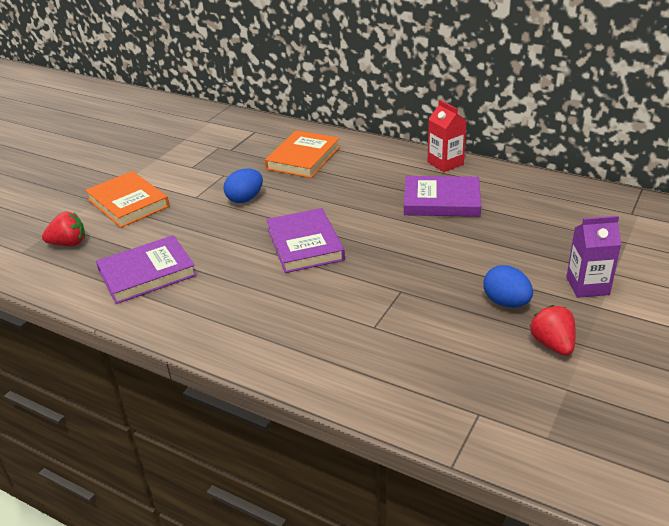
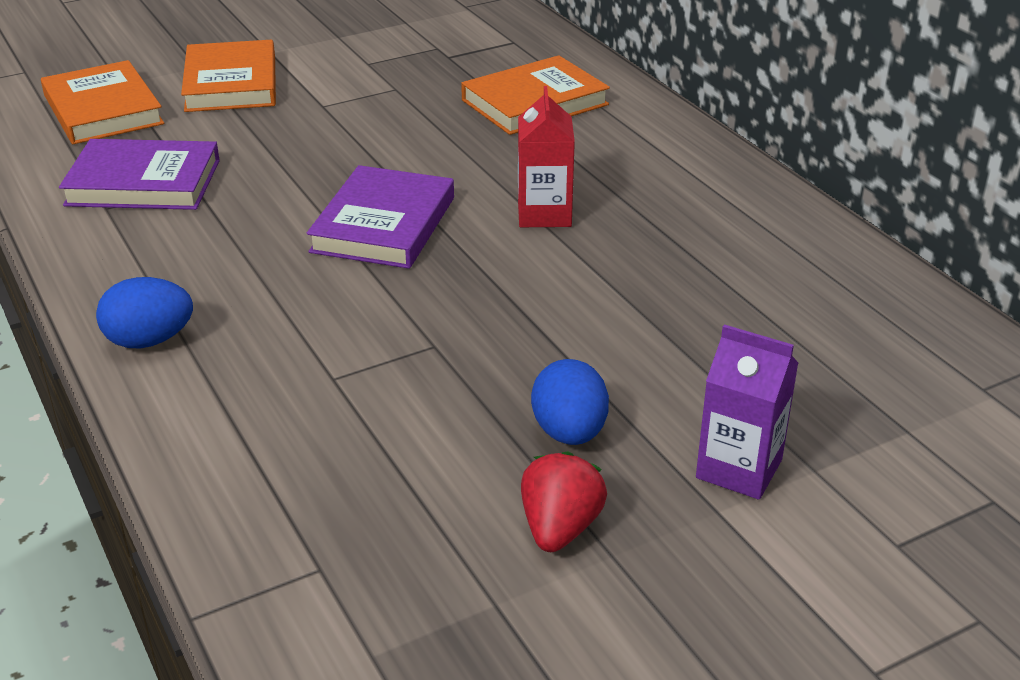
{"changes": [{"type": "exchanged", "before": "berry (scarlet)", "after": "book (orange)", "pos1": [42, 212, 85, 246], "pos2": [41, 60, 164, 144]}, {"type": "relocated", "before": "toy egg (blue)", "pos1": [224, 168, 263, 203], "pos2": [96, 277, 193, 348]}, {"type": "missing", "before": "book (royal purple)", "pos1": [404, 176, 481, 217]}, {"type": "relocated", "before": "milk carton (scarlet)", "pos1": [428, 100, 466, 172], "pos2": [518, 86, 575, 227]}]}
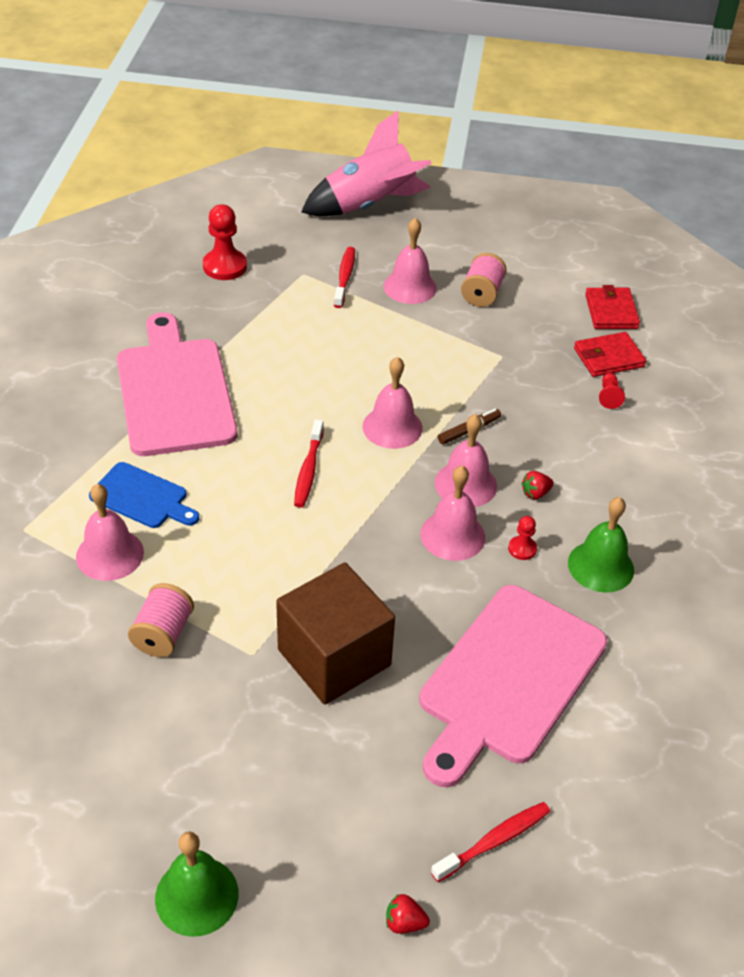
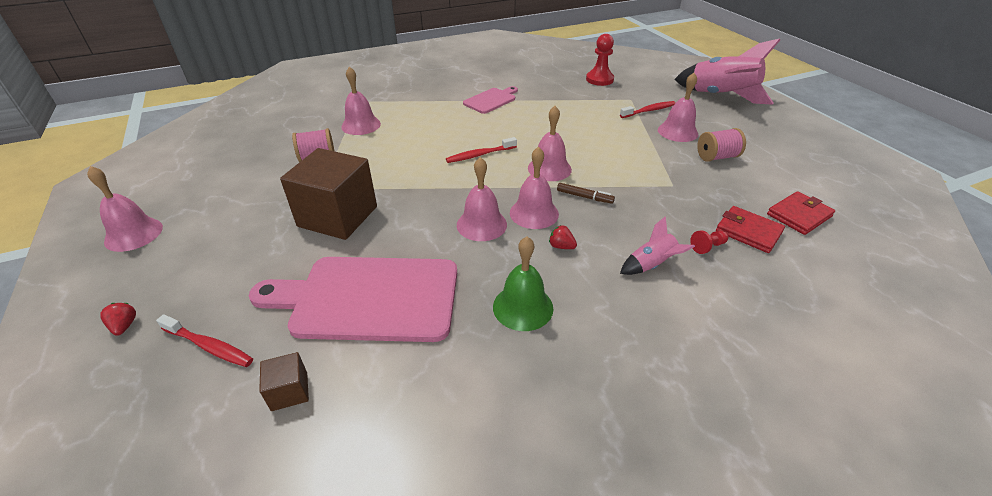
{"changes": [{"type": "missing", "before": "cutting board (blue)", "pos1": [89, 462, 199, 528]}, {"type": "size", "before": "cutting board (rosy)", "pos1": [117, 312, 238, 456], "pos2": [463, 86, 518, 114], "scale": 0.51}, {"type": "colour", "before": "hand bell (emerald)", "after": "hand bell (rosy)", "pos1": [155, 832, 239, 937], "pos2": [87, 166, 163, 252]}, {"type": "missing", "before": "game pawn (scarlet)", "pos1": [508, 516, 537, 560]}, {"type": "appeared", "after": "cube (dark brown)", "pos2": [259, 352, 309, 411]}, {"type": "appeared", "after": "spaceship (rosy)", "pos2": [620, 216, 695, 275]}]}
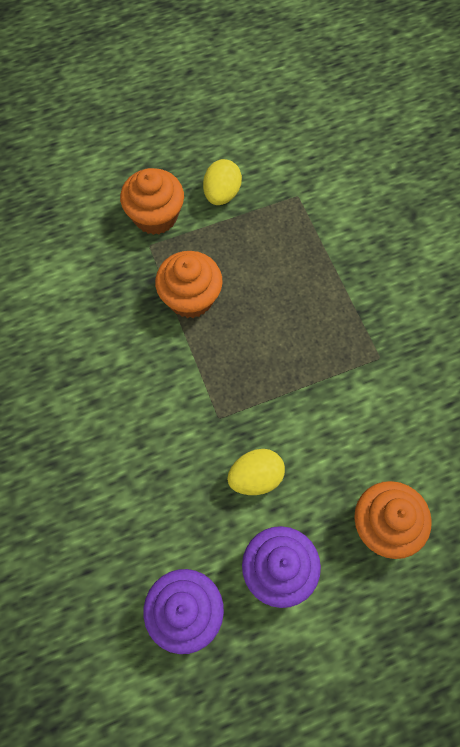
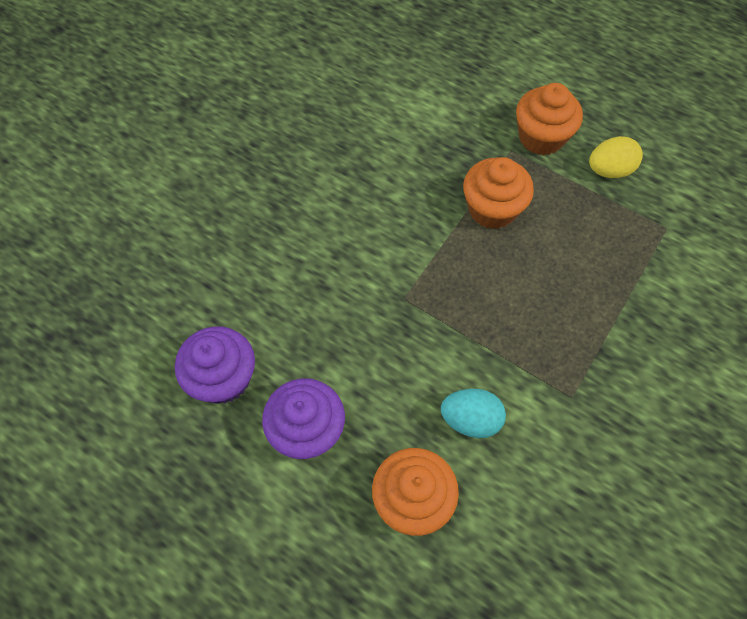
{"changes": [{"type": "missing", "before": "toy egg (bright yellow)", "pos1": [227, 449, 285, 495]}, {"type": "appeared", "after": "toy egg (teal)", "pos2": [441, 389, 506, 438]}]}
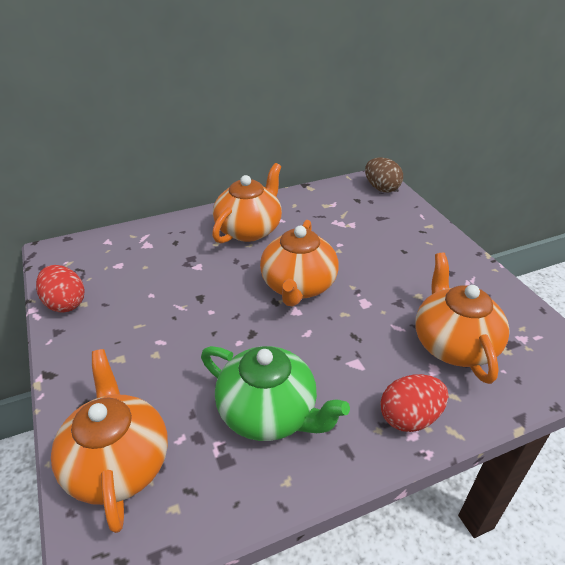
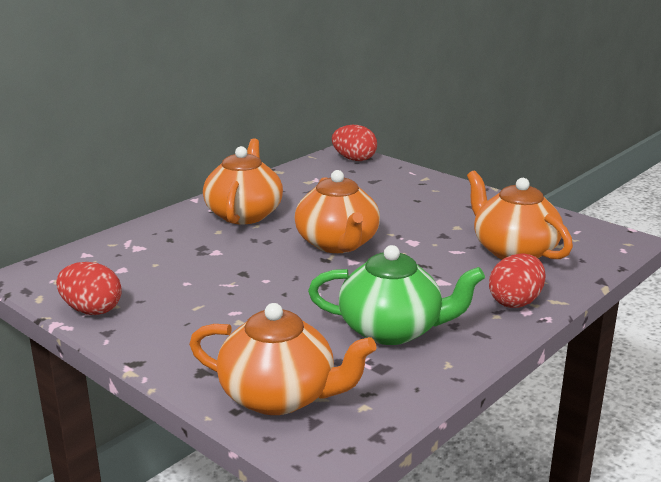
{"changes": [{"type": "spun", "before": "teapot (orange)", "pos1": [51, 349, 168, 533], "pos2": [189, 303, 377, 415], "turn": 150}, {"type": "colour", "before": "toy egg (dark brown)", "after": "toy egg (scarlet)", "pos1": [365, 157, 403, 192], "pos2": [332, 125, 377, 161]}]}
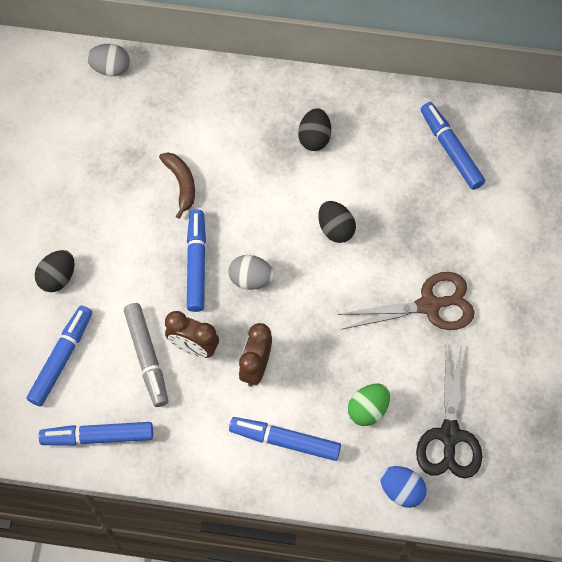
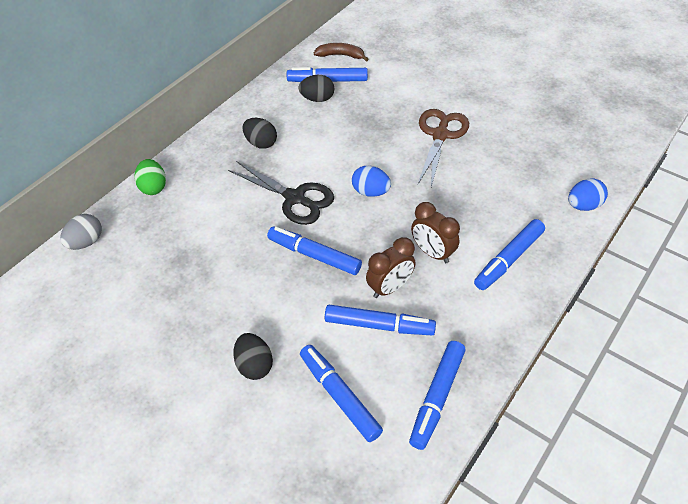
{"changes": [{"type": "colour", "before": "marker pen (ash-grey)", "after": "marker pen (blue)", "pos1": [124, 303, 168, 407], "pos2": [325, 305, 436, 335]}, {"type": "relocated", "before": "banana fruit (dark brown)", "pos1": [159, 153, 195, 219], "pos2": [314, 43, 369, 62]}, {"type": "missing", "before": "toy egg (ash-grey)", "pos1": [228, 255, 274, 290]}, {"type": "relocated", "before": "toy egg (ebony)", "pos1": [318, 201, 356, 243], "pos2": [298, 75, 334, 102]}, {"type": "relocated", "before": "toy egg (emerald)", "pos1": [348, 384, 390, 426], "pos2": [134, 159, 166, 195]}, {"type": "relocated", "before": "pair of scissors (ebony)", "pos1": [416, 346, 482, 479], "pos2": [228, 161, 334, 225]}, {"type": "appeared", "after": "toy egg (blue)", "pos2": [352, 166, 391, 197]}]}
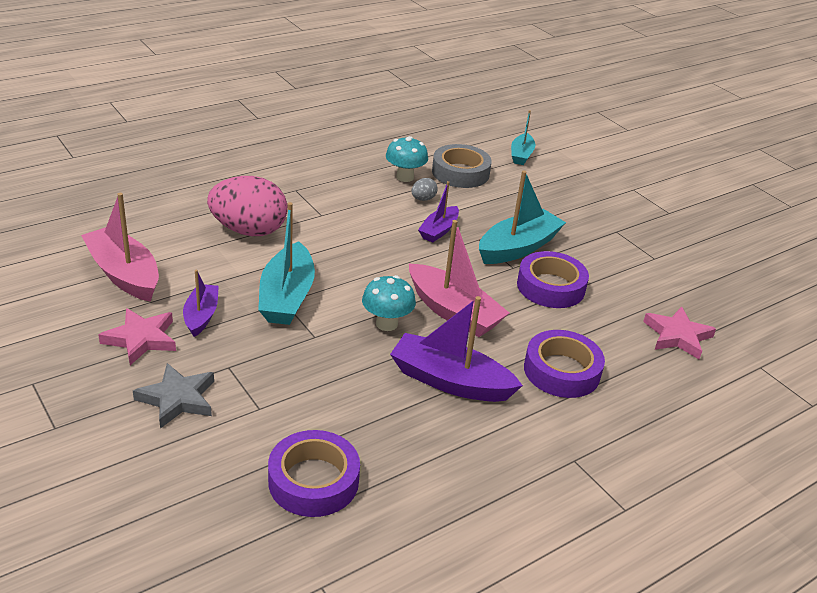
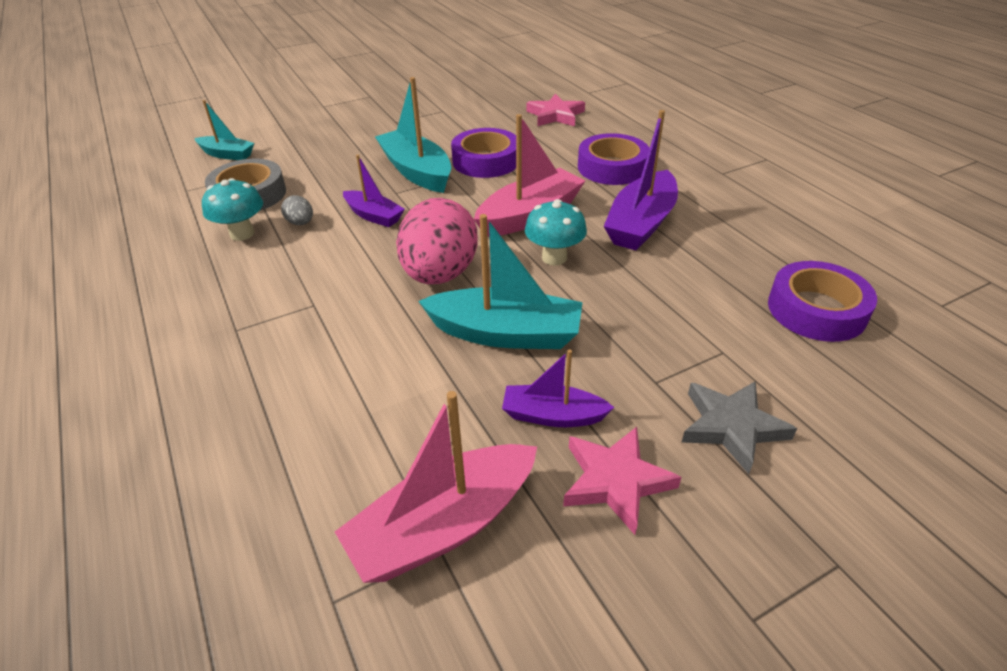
{"changes": [{"type": "relocated", "before": "toy egg (rosy)", "pos1": [207, 176, 288, 236], "pos2": [396, 198, 478, 284]}]}
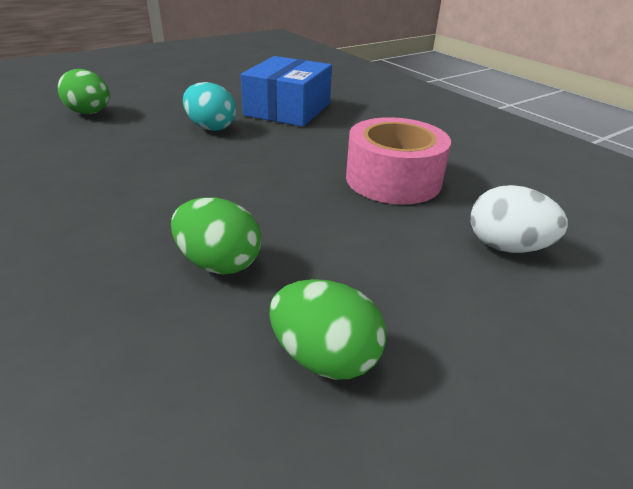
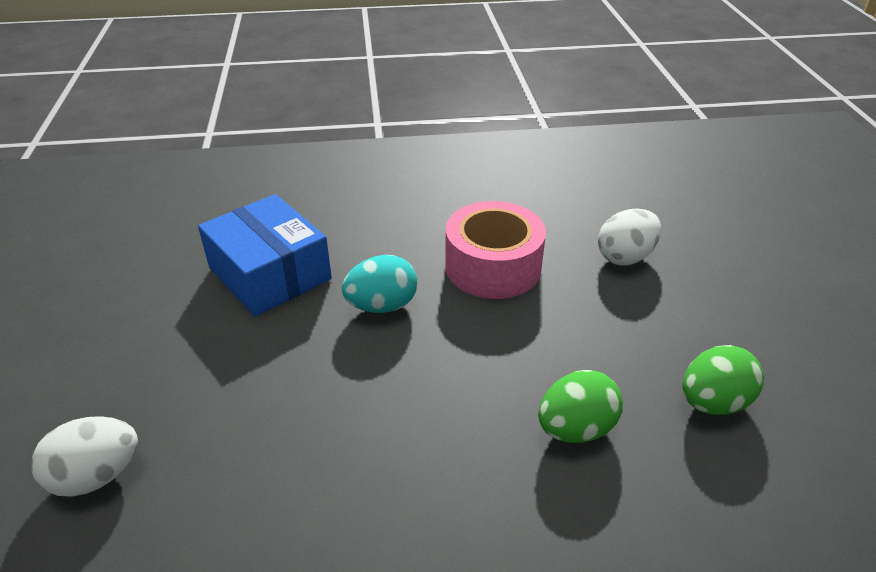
{"changes": [{"type": "colour", "before": "toy egg (emerald)", "after": "toy egg (pure white)", "pos1": [58, 69, 110, 114], "pos2": [31, 416, 138, 497]}, {"type": "relocated", "before": "toy egg (teal)", "pos1": [183, 82, 236, 131], "pos2": [342, 255, 418, 313]}]}
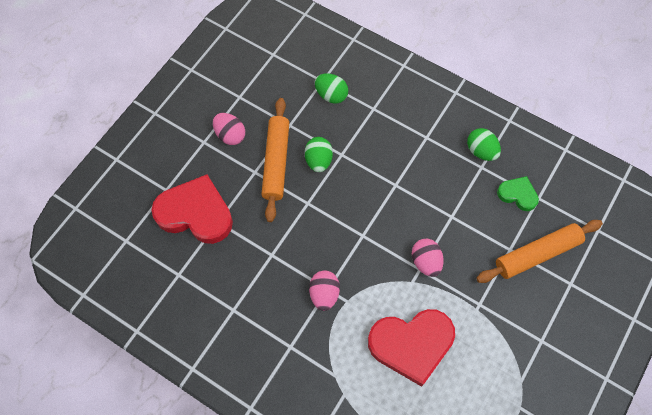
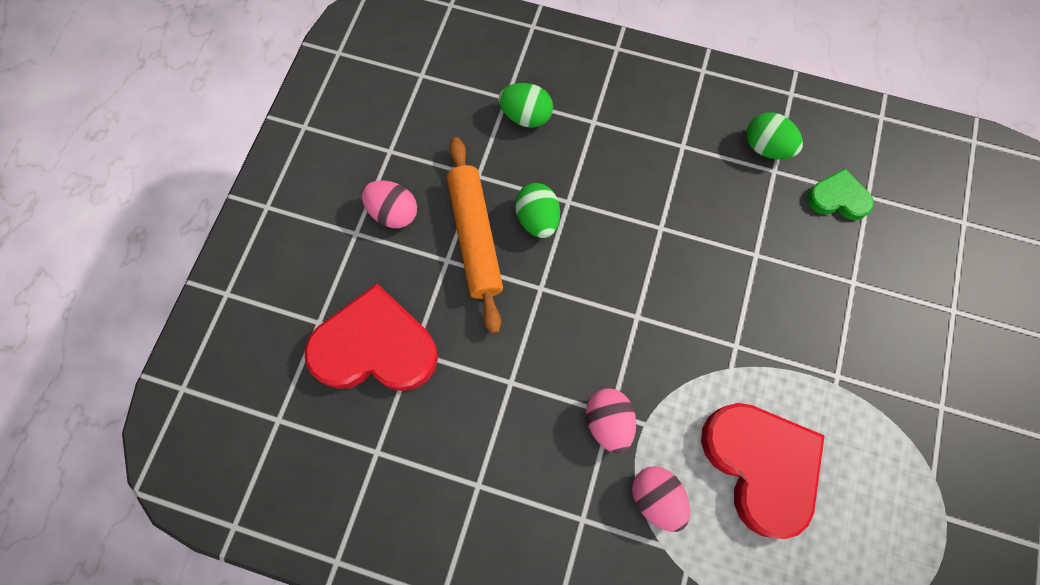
{"changes": [{"type": "spun", "before": "heart shape (scarlet)", "pos1": [368, 309, 455, 387], "pos2": [701, 403, 825, 539], "turn": -90}, {"type": "relocated", "before": "toy egg (rosy)", "pos1": [412, 239, 444, 277], "pos2": [632, 466, 690, 532]}, {"type": "missing", "before": "dough roller (orange)", "pos1": [476, 220, 603, 283]}]}
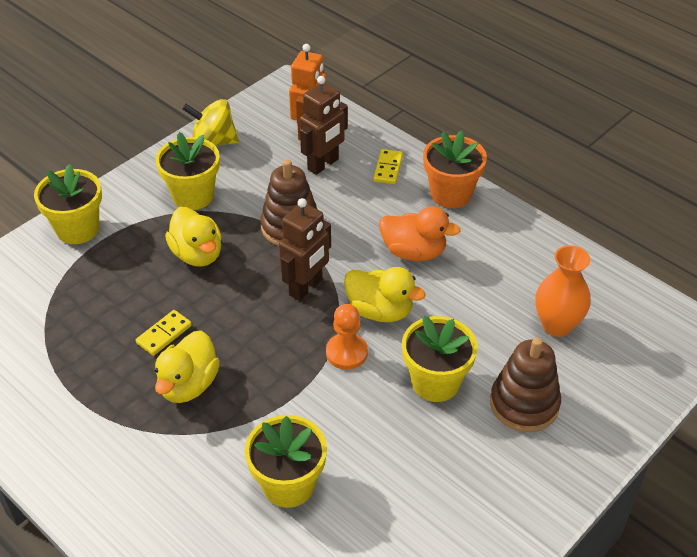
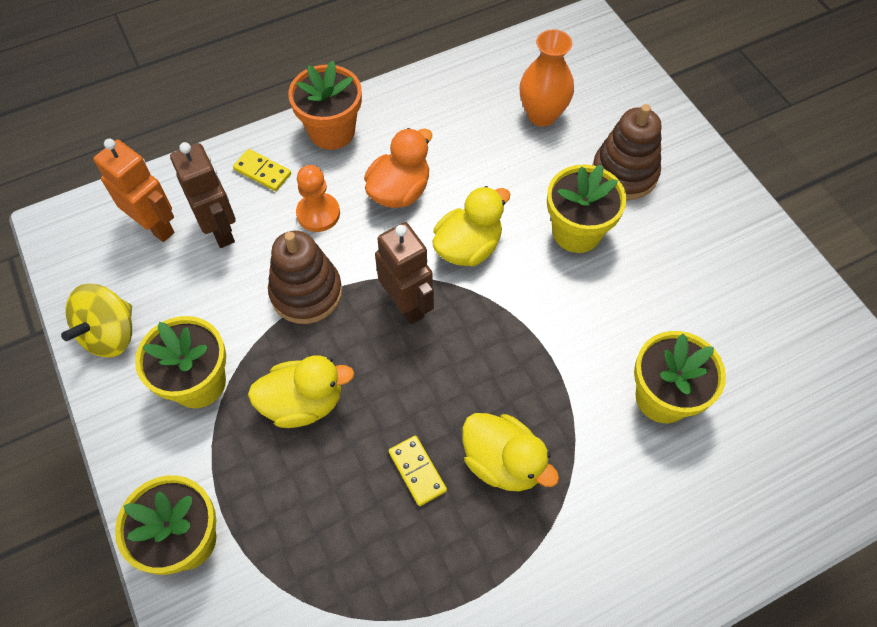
{"changes": [{"type": "relocated", "before": "game pawn (orange)", "pos1": [326, 304, 368, 370], "pos2": [296, 165, 340, 232]}]}
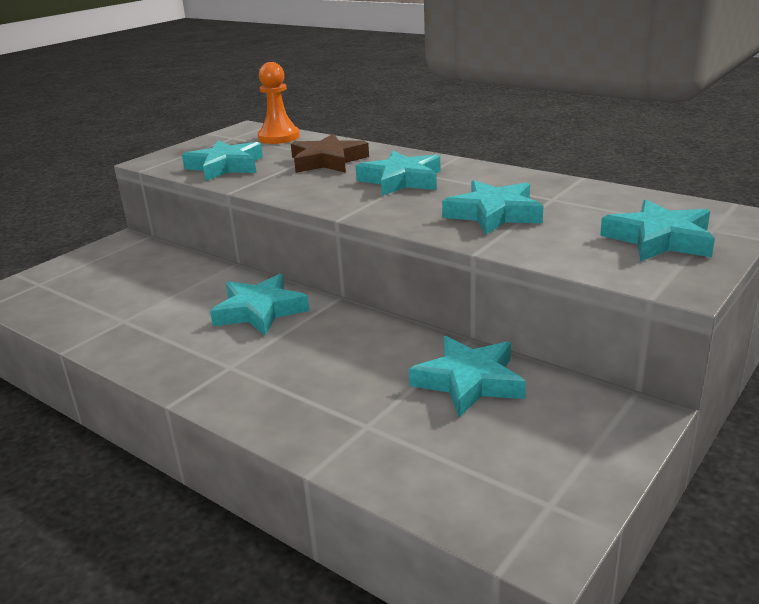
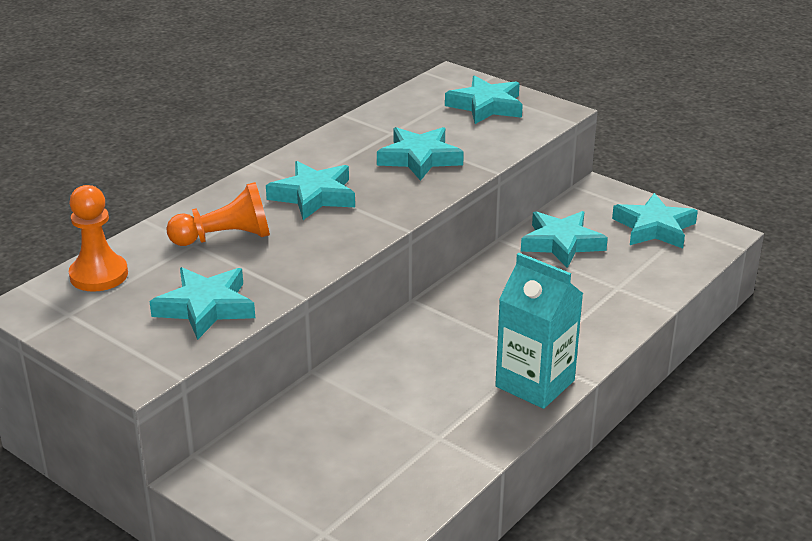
{"changes": [{"type": "relocated", "before": "five-pointed star (teal)", "pos1": [210, 274, 309, 335], "pos2": [612, 193, 698, 248]}, {"type": "exchanged", "before": "five-pointed star (dark brown)", "after": "game pawn (orange)", "pos1": [291, 134, 369, 173], "pos2": [166, 182, 270, 246]}, {"type": "appeared", "after": "milk carton (teal)", "pos2": [495, 253, 583, 409]}]}
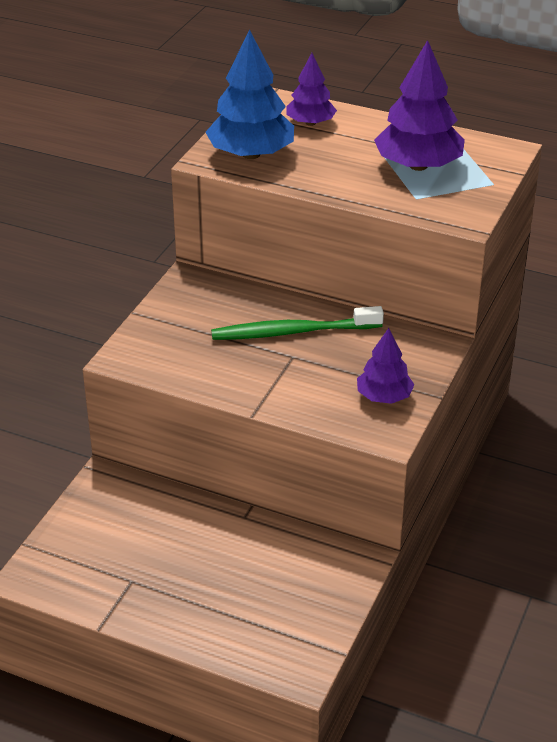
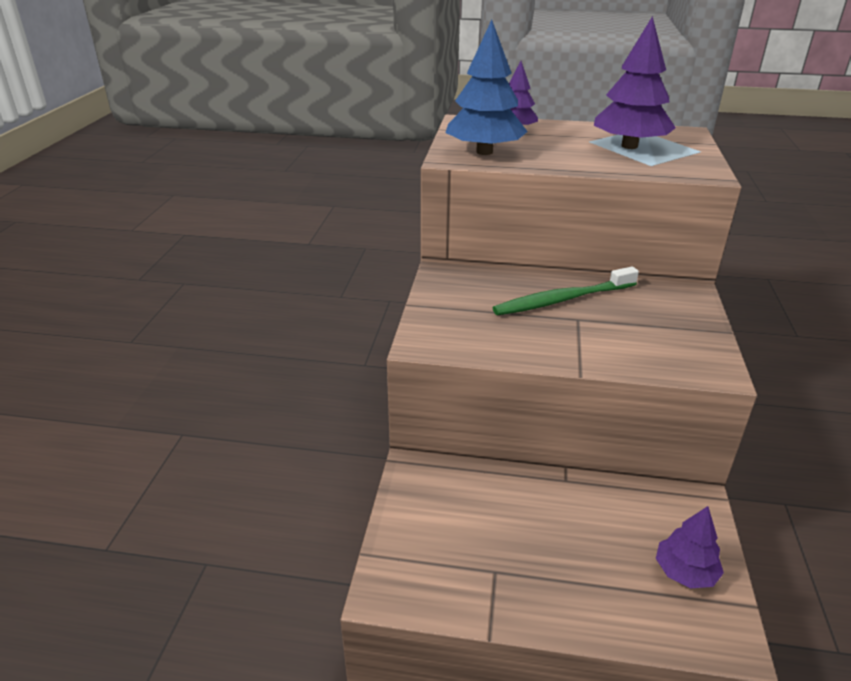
{"changes": [{"type": "relocated", "before": "tree (royal purple)", "pos1": [357, 328, 414, 404], "pos2": [656, 506, 724, 588]}]}
